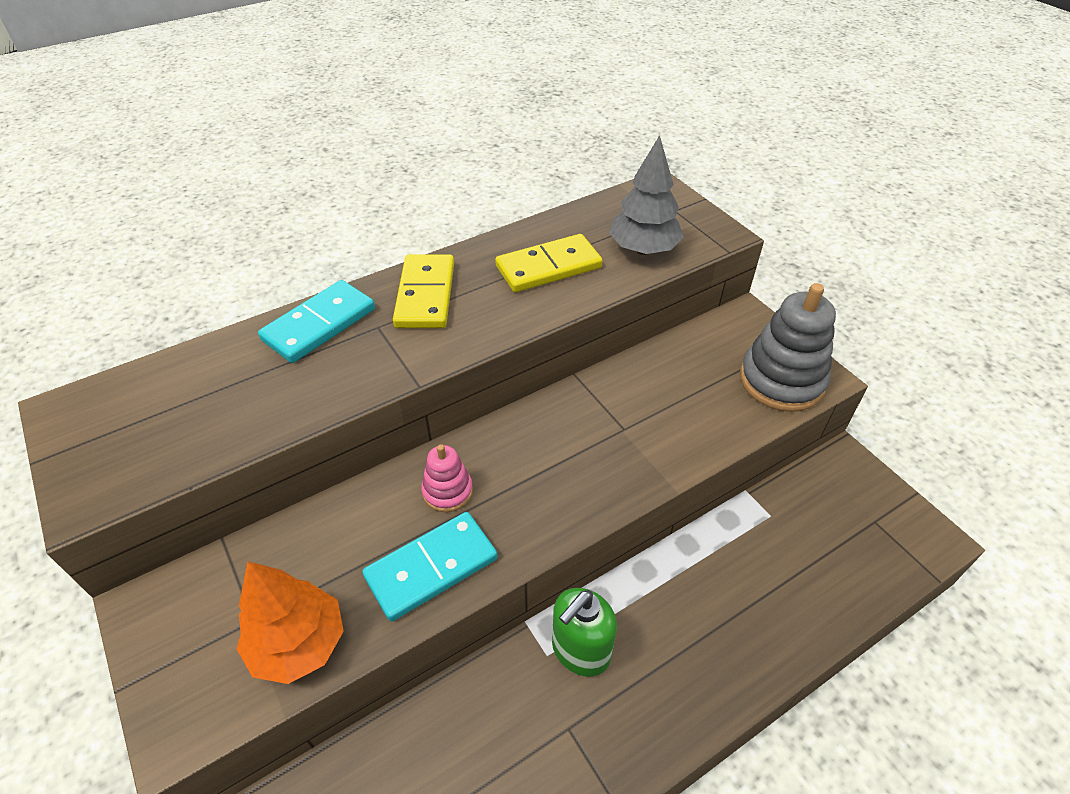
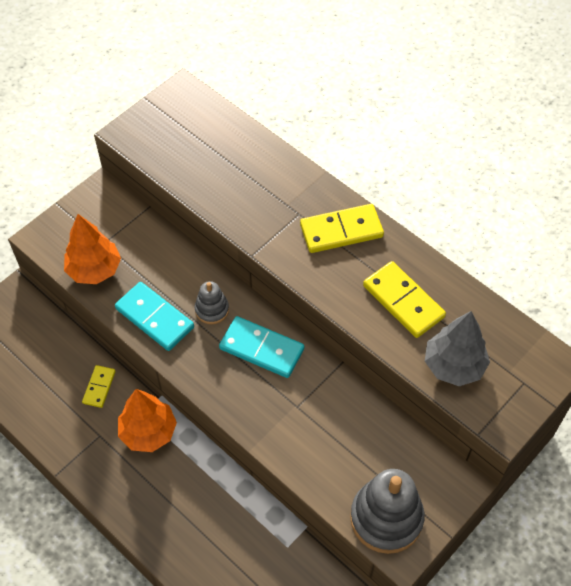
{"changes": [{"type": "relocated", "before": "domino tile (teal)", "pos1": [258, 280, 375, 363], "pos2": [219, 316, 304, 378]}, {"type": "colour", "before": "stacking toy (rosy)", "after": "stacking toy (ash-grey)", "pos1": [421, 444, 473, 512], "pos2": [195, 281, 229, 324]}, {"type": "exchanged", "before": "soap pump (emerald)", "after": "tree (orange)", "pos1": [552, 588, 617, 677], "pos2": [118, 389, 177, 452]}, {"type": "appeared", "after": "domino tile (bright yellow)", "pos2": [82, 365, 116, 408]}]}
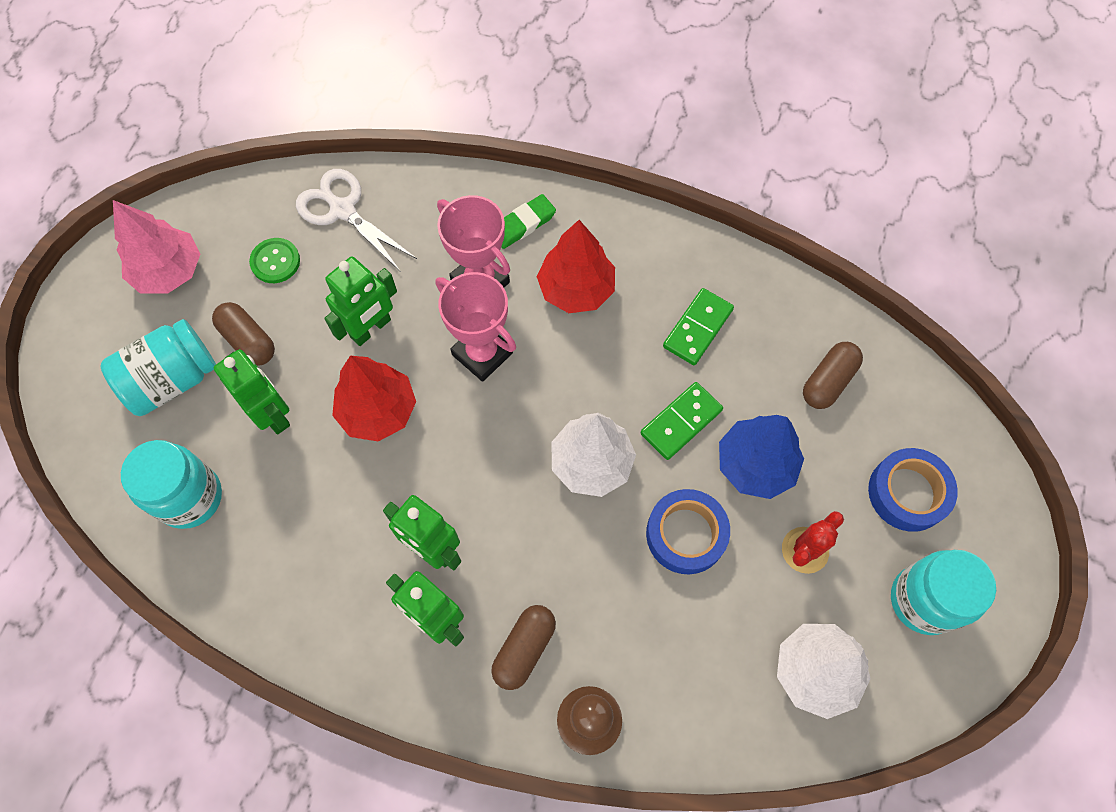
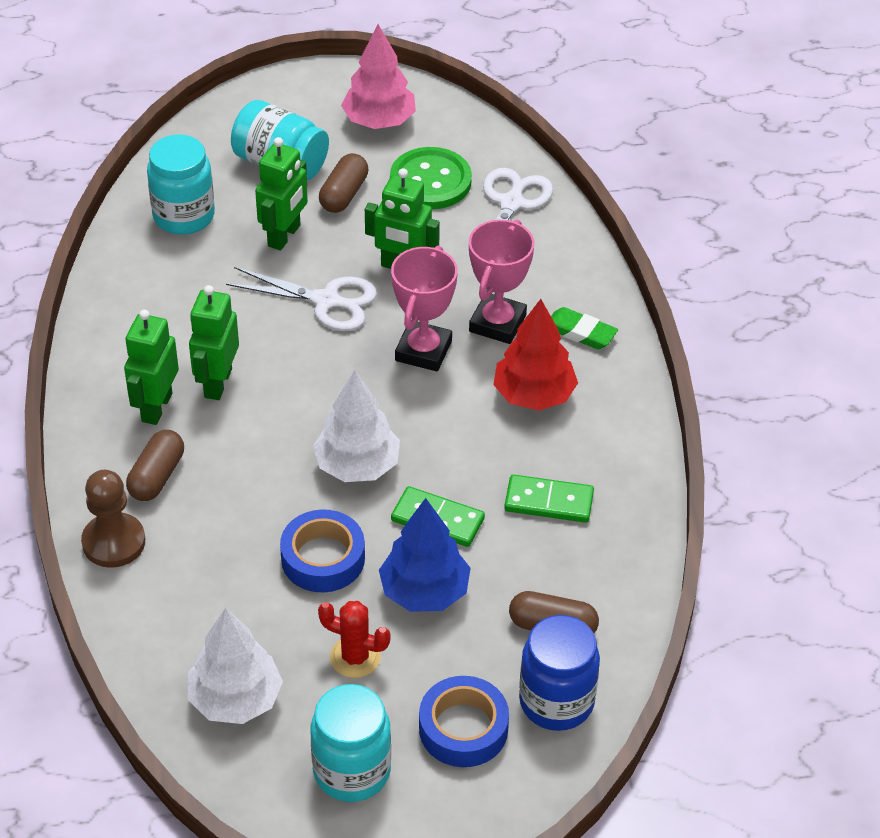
{"changes": [{"type": "size", "before": "shirt button (emerald)", "pos1": [249, 238, 300, 283], "pos2": [390, 147, 472, 209], "scale": 1.68}, {"type": "exchanged", "before": "tree (scarlet)", "after": "pair of scissors (pure white)", "pos1": [332, 356, 416, 442], "pos2": [226, 267, 377, 331]}, {"type": "spun", "before": "pill (dark brown)", "pos1": [491, 605, 556, 690], "pos2": [126, 430, 184, 501], "turn": -75}, {"type": "appeared", "after": "preserve jar (blue)", "pos2": [519, 615, 600, 731]}]}
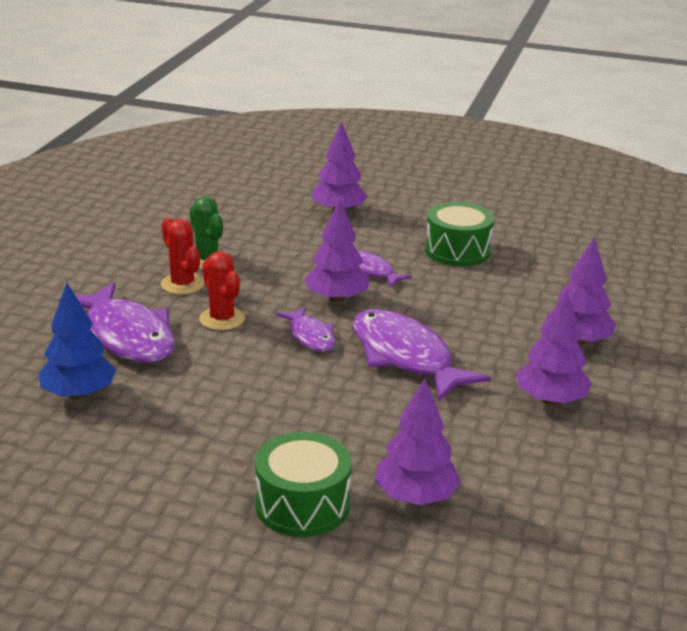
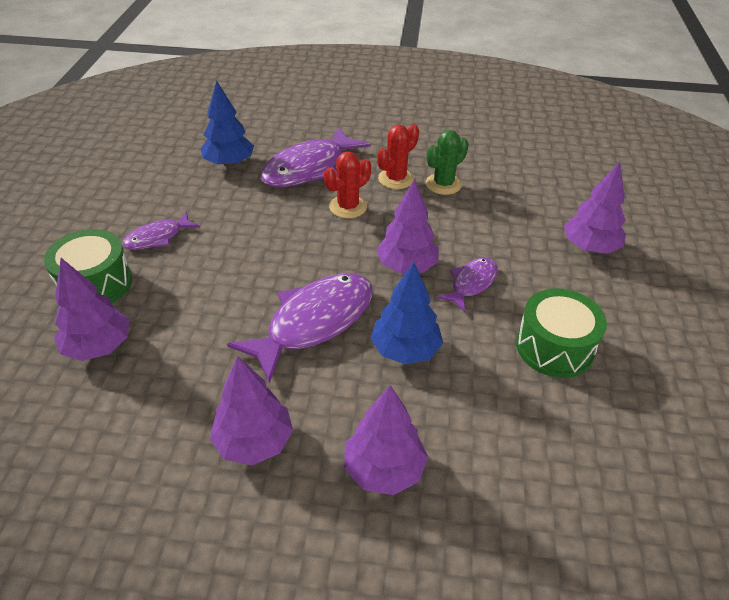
{"changes": [{"type": "relocated", "before": "fish figure (royal purple)", "pos1": [276, 306, 335, 352], "pos2": [122, 211, 200, 250]}, {"type": "appeared", "after": "tree (blue)", "pos2": [370, 262, 443, 365]}]}
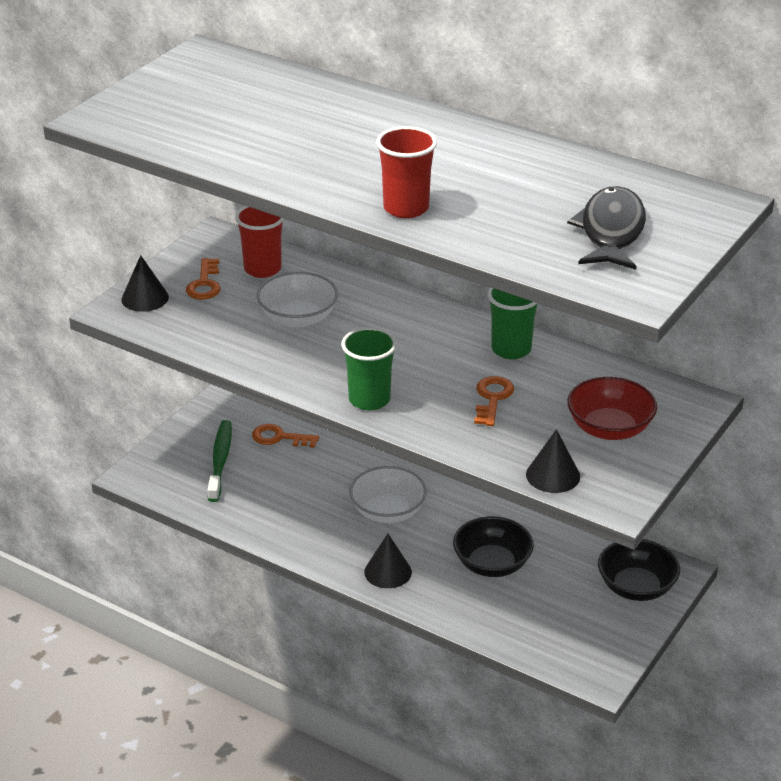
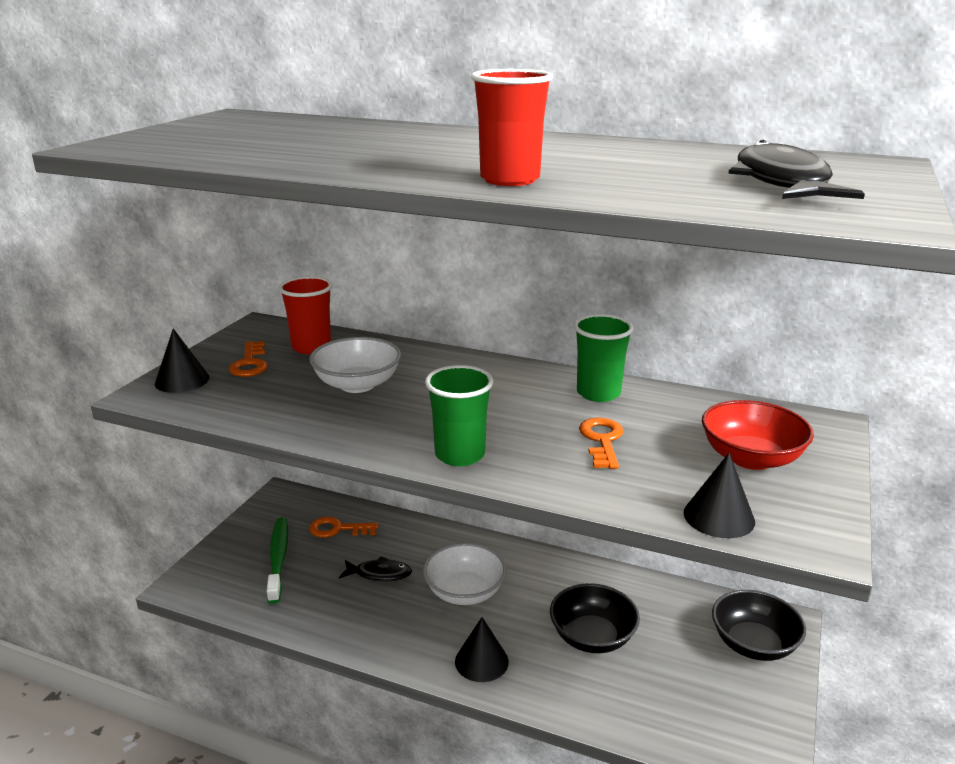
{"changes": [{"type": "appeared", "after": "fish figure (ebony)", "pos2": [339, 556, 412, 581]}]}
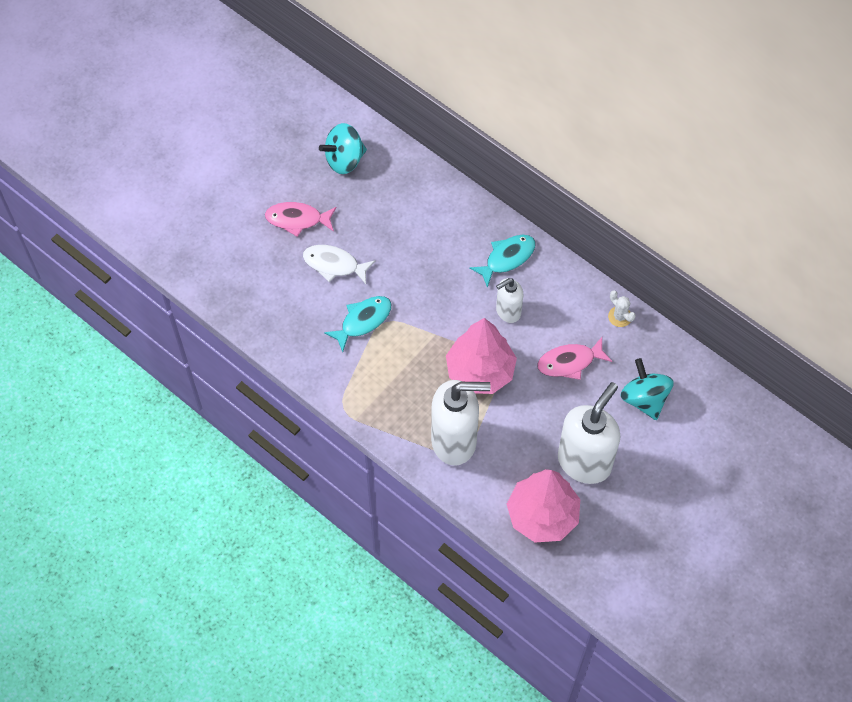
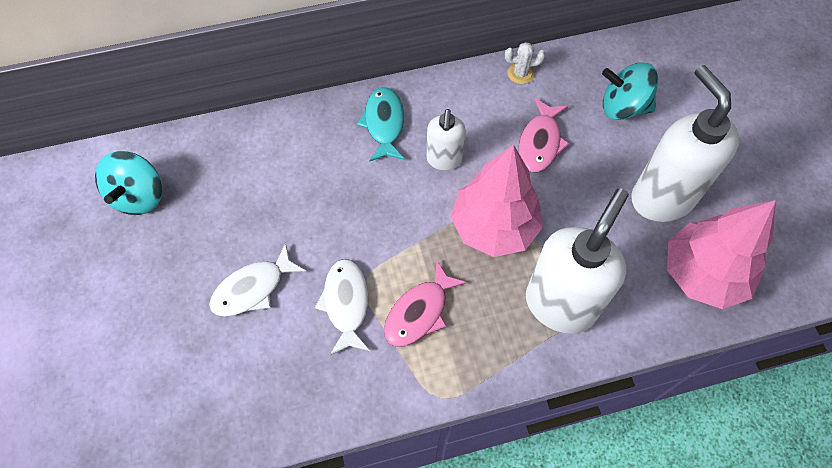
{"changes": [{"type": "relocated", "before": "fish figure (rosy)", "pos1": [265, 202, 336, 237], "pos2": [384, 261, 467, 347]}, {"type": "colour", "before": "fish figure (teal)", "after": "fish figure (pure white)", "pos1": [324, 296, 391, 352], "pos2": [315, 259, 370, 355]}]}
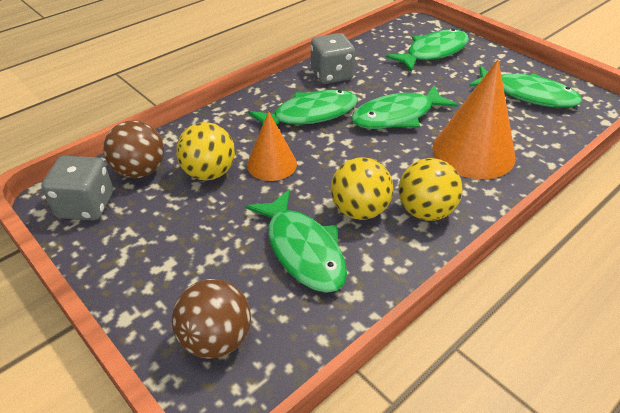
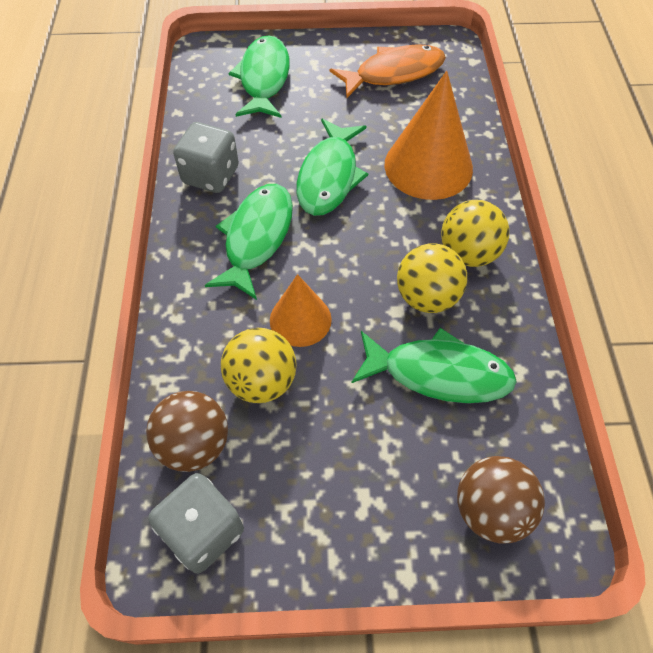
{"changes": [{"type": "colour", "before": "fish figure (emerald)", "after": "fish figure (orange)", "pos1": [469, 66, 582, 108], "pos2": [330, 44, 446, 98]}]}
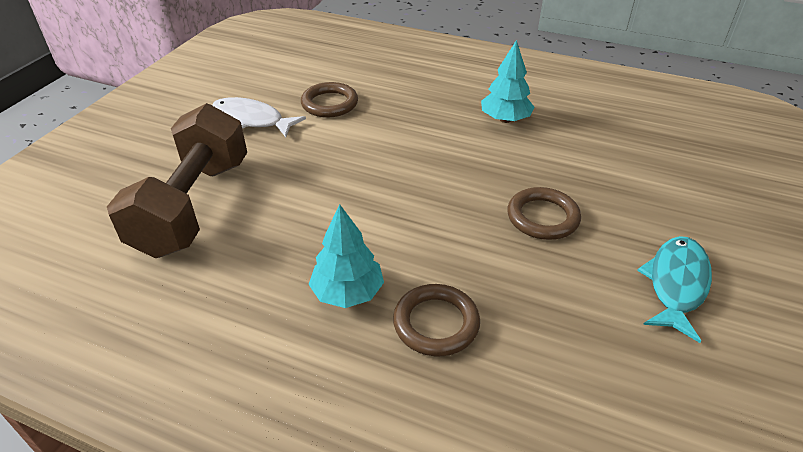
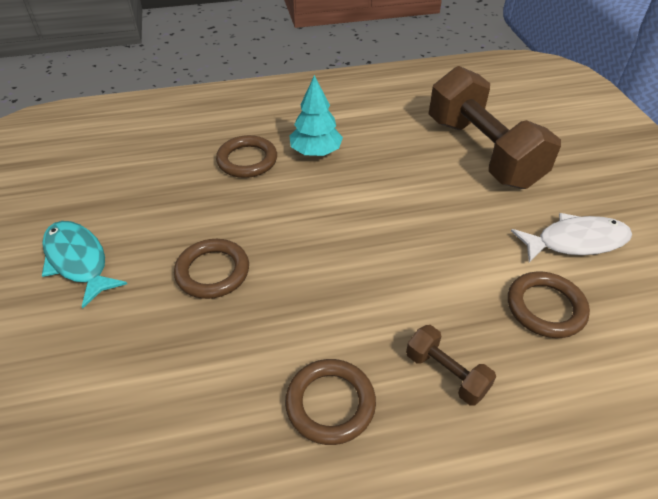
{"changes": [{"type": "exchanged", "before": "tree (teal)", "after": "torus (dark brown)", "pos1": [481, 40, 534, 123], "pos2": [285, 359, 376, 445]}, {"type": "spun", "before": "fish figure (teal)", "pos1": [637, 236, 712, 343], "pos2": [42, 221, 127, 308], "turn": 150}, {"type": "appeared", "after": "dumbbell (dark brown)", "pos2": [406, 325, 496, 406]}]}
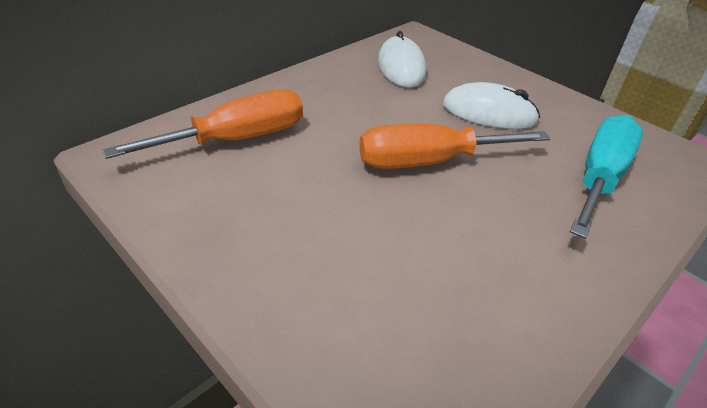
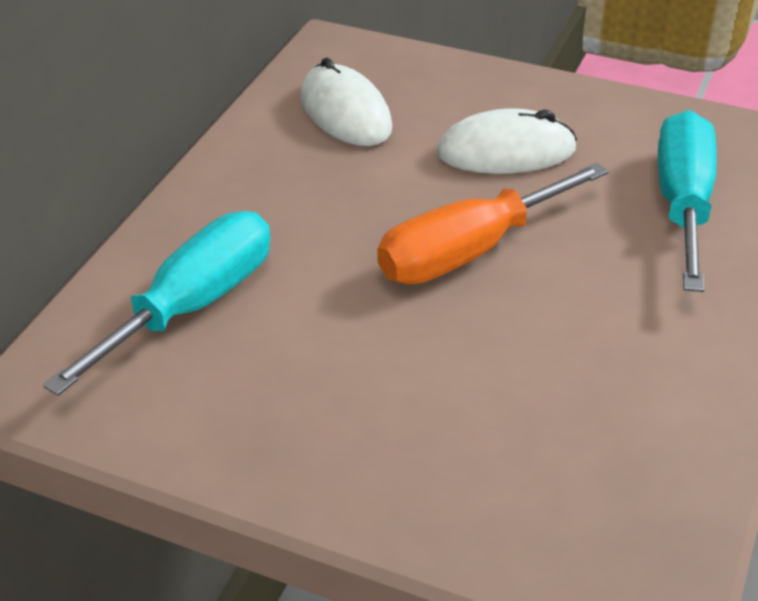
{"changes": [{"type": "colour", "before": "flat screwdriver (orange)", "after": "flat screwdriver (teal)", "pos1": [103, 89, 303, 159], "pos2": [43, 211, 271, 396]}]}
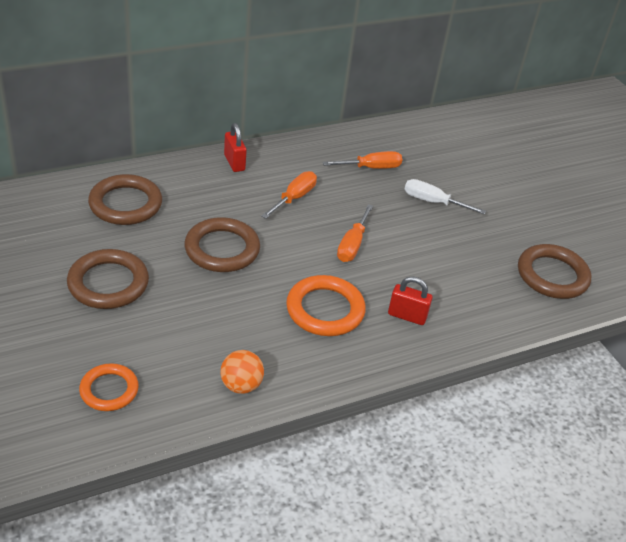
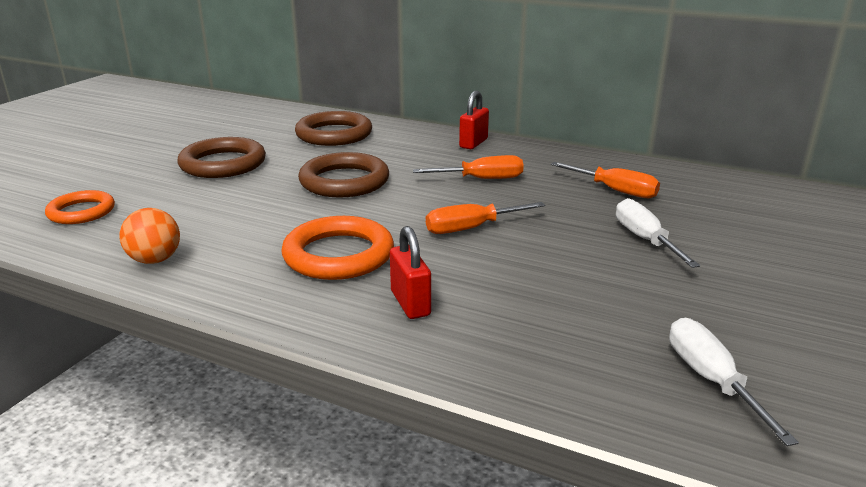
{"changes": [{"type": "exchanged", "before": "torus (dark brown)", "after": "flat screwdriver (pure white)", "pos1": [518, 244, 591, 299], "pos2": [669, 318, 799, 446]}]}
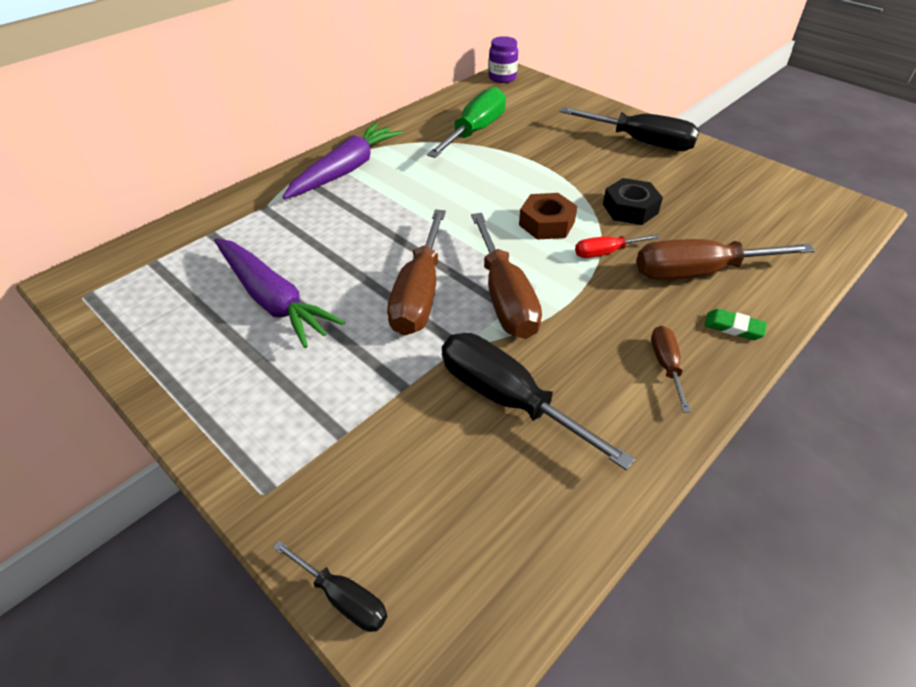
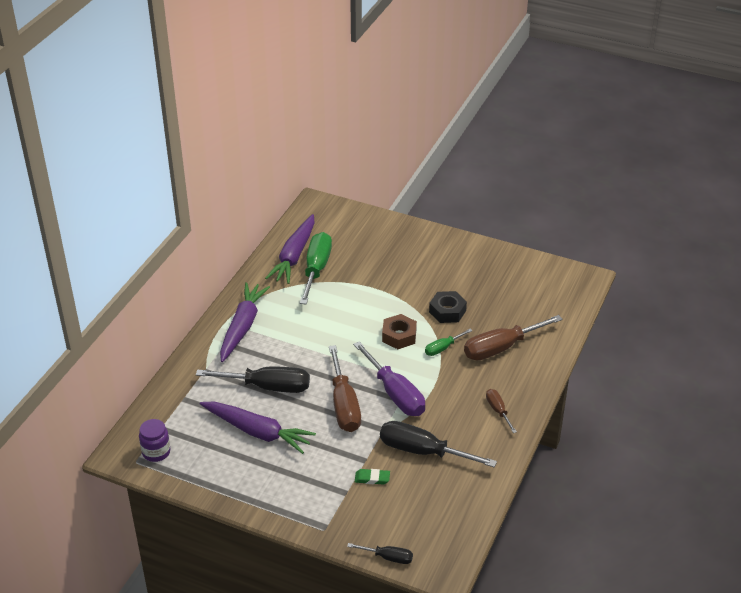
{"changes": [{"type": "colour", "before": "flat screwdriver (dark brown)", "after": "flat screwdriver (royal purple)", "pos1": [471, 213, 542, 339], "pos2": [353, 341, 425, 416]}, {"type": "relocated", "before": "preserve jar (royal purple)", "pos1": [488, 36, 518, 83], "pos2": [139, 419, 170, 462]}, {"type": "relocated", "before": "flat screwdriver (ebony)", "pos1": [560, 107, 699, 151], "pos2": [196, 366, 310, 393]}, {"type": "colour", "before": "flat screwdriver (scarlet)", "after": "flat screwdriver (emerald)", "pos1": [575, 234, 660, 258], "pos2": [425, 329, 473, 356]}, {"type": "relocated", "before": "pencil eraser (emerald)", "pos1": [705, 309, 767, 340], "pos2": [355, 469, 390, 485]}, {"type": "appeared", "after": "root vegetable (royal purple)", "pos2": [265, 214, 315, 284]}]}
